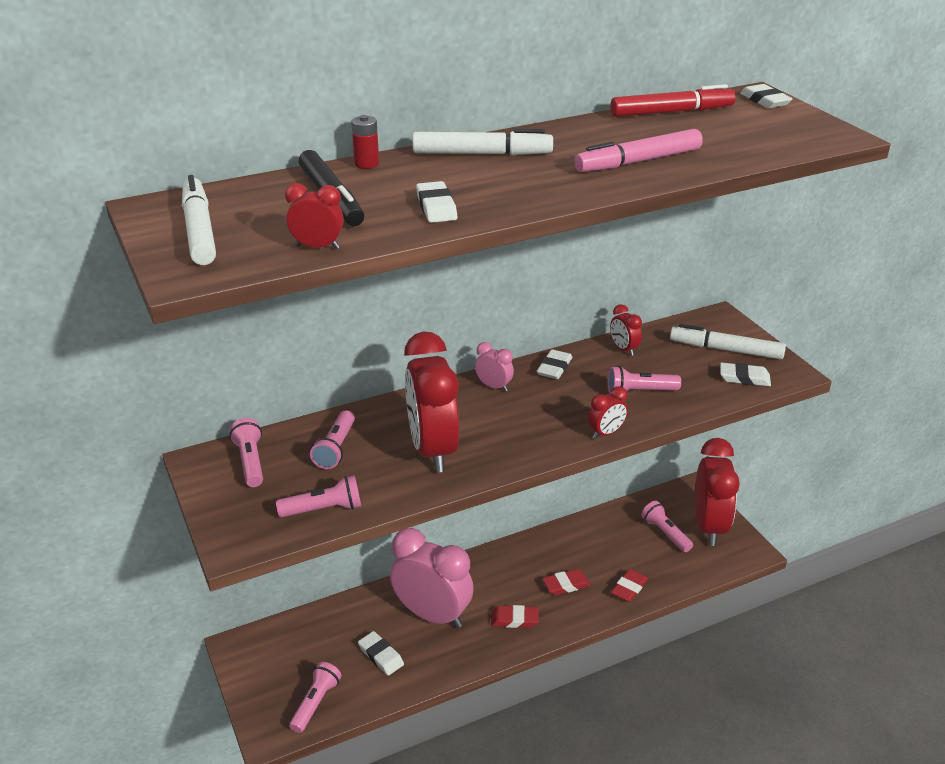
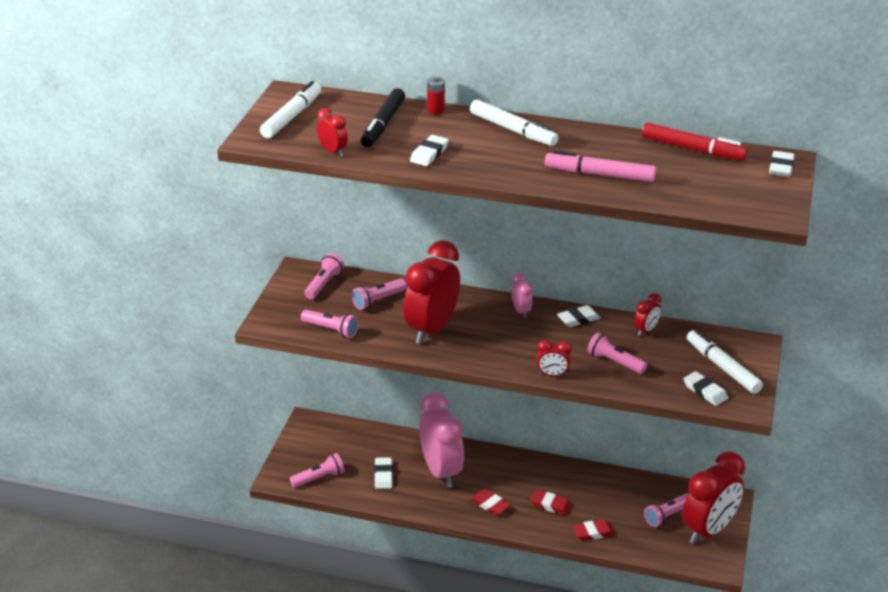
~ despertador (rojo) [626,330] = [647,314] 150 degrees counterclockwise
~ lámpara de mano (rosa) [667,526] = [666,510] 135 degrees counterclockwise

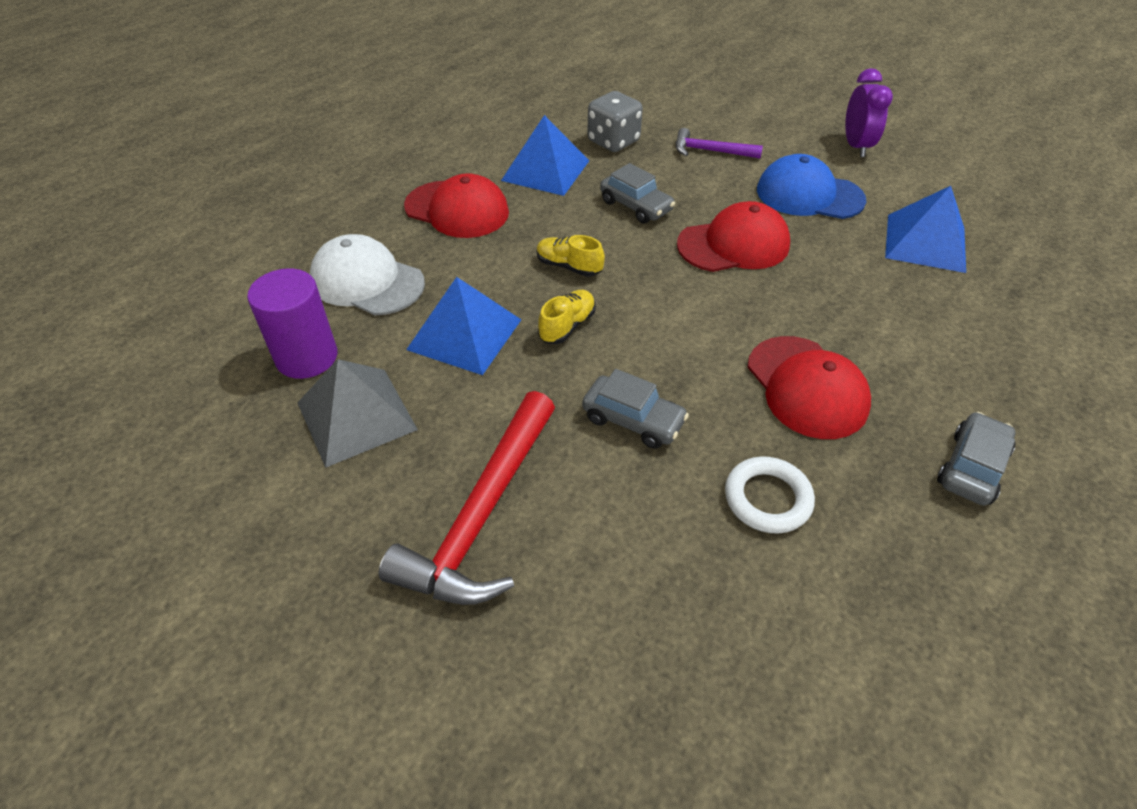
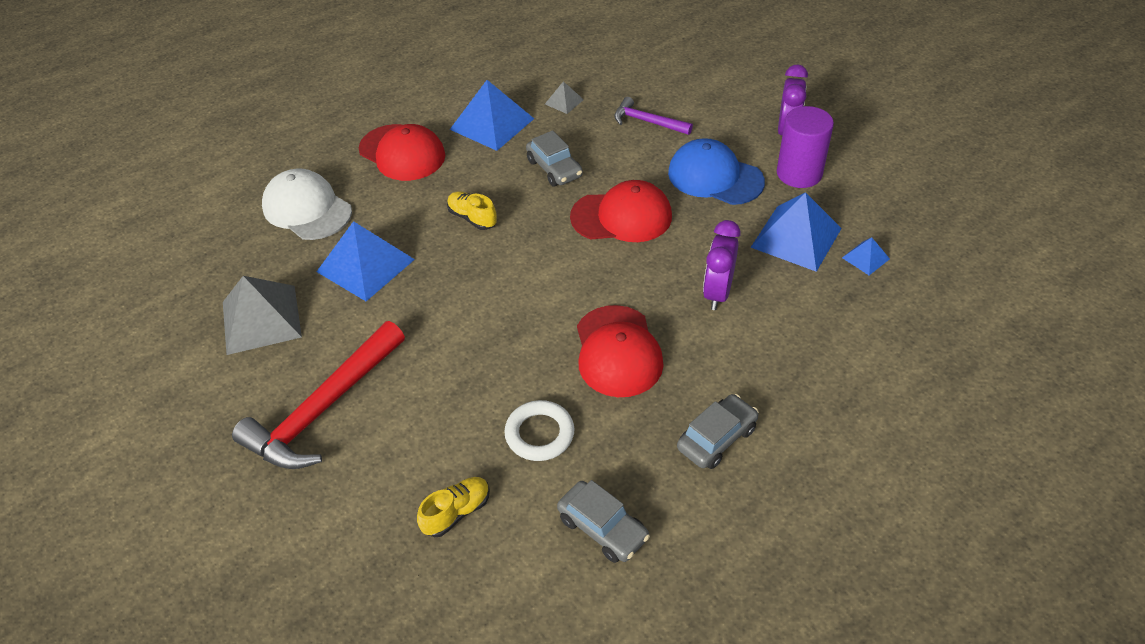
~ dado (gris) [615,121] to pirámide (gris) [564,97]
~ cilindro (morado) [292,323] to [805,147]
~ zapato (amarillo) [567,317] to [453,507]
~ coche (gris) [635,409] to [603,521]
+ despertador (morado) [722,265]
+ pirámide (azul) [866,256]

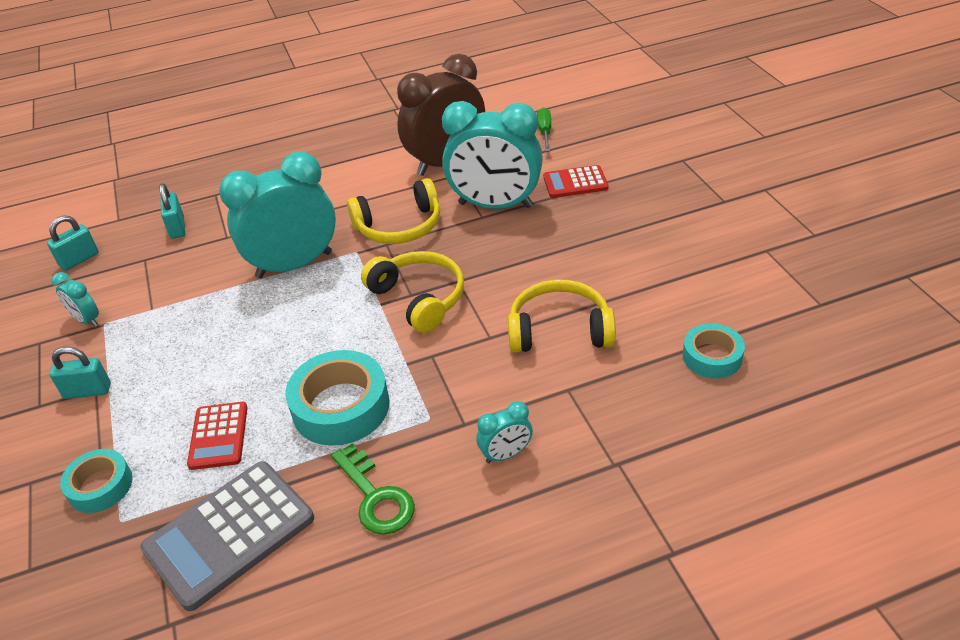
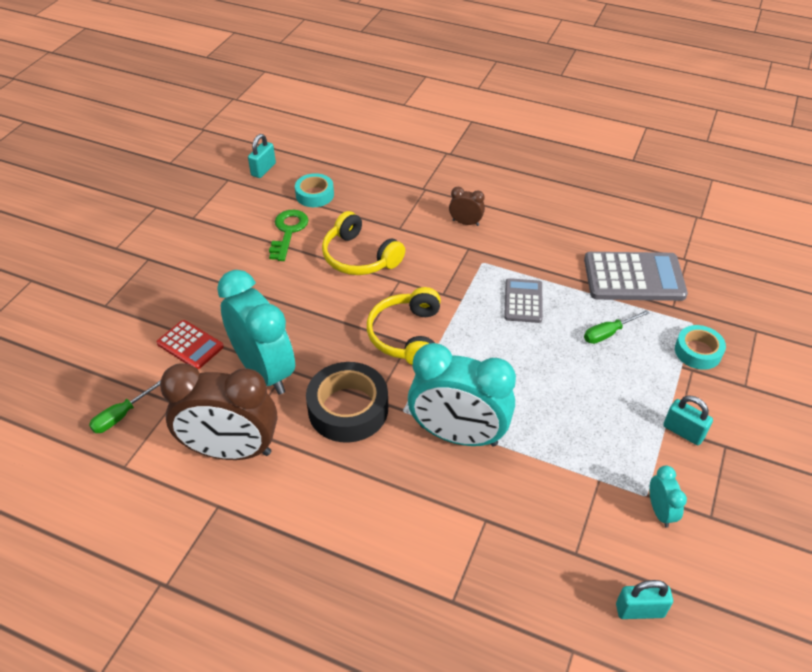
~ auriculares (amarillo) [393,211] to cinta adhesiva (negro) [347,402]
~ candado (turquesa) [172,211] to [262,156]
~ cinta adhesiva (turquesa) [337,398] to calculadora (gris) [523,300]
~ despertador (turquesa) [504,432] to despertador (marrón) [467,206]
~ calculadora (rojo) [217,436] to destornillador (verde) [617,327]
~ llave (verde) [373,489] to [288,235]

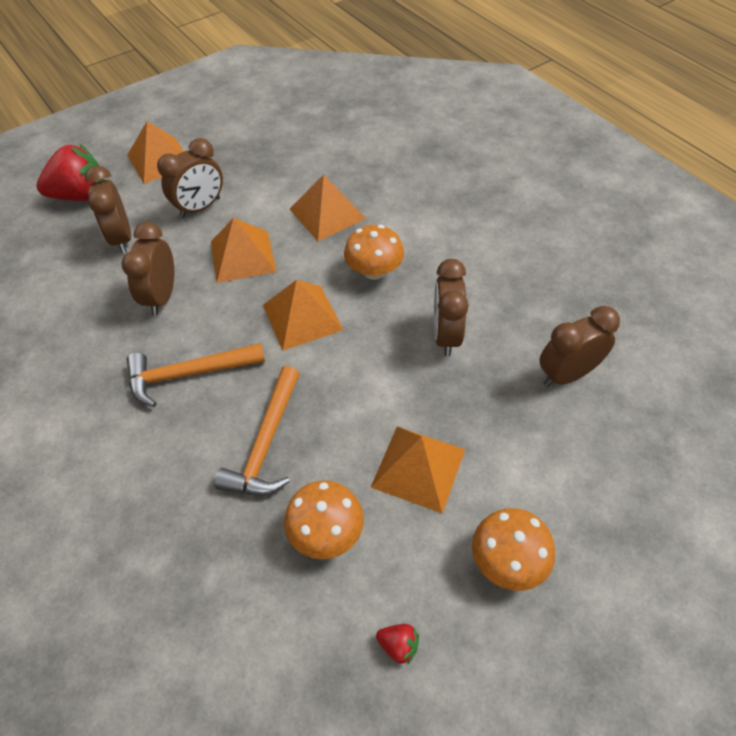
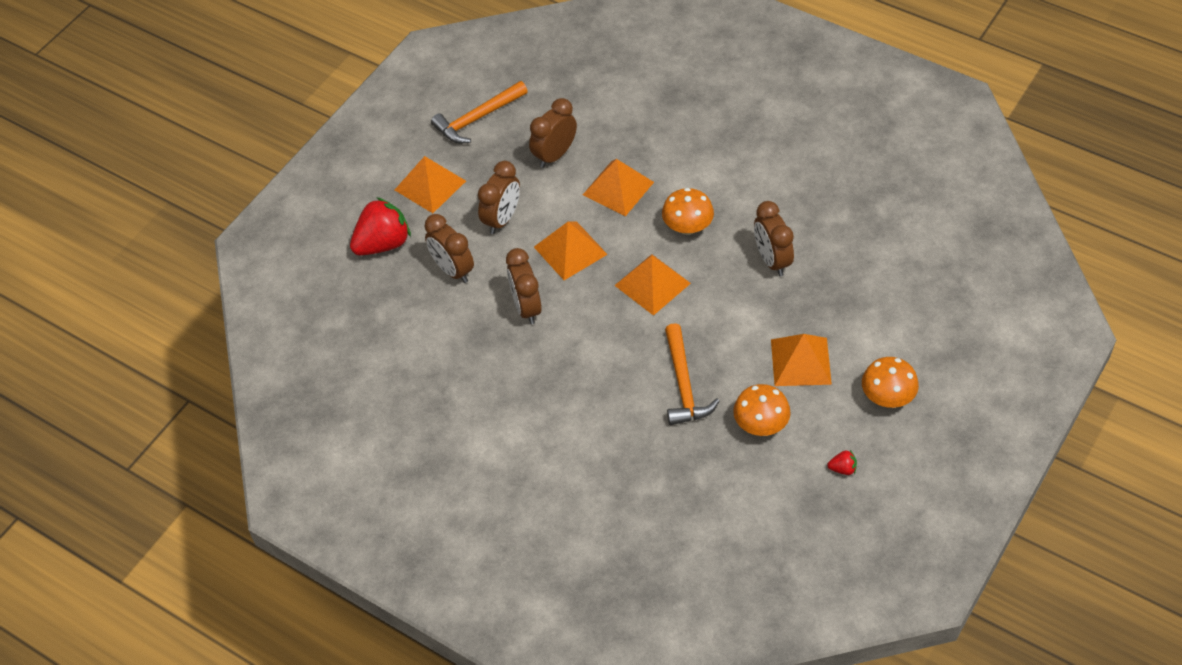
~ despertador (marrón) [579,346] to [553,133]
~ martillo (naranja) [196,375] to [479,112]

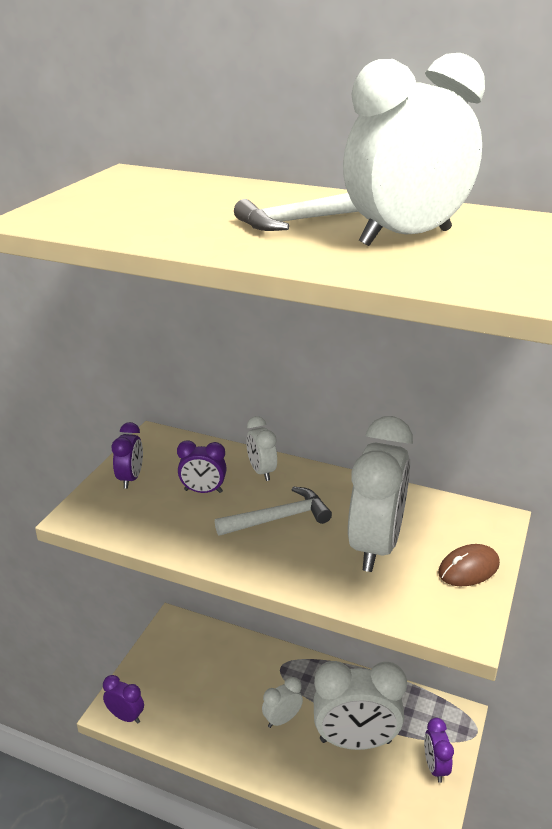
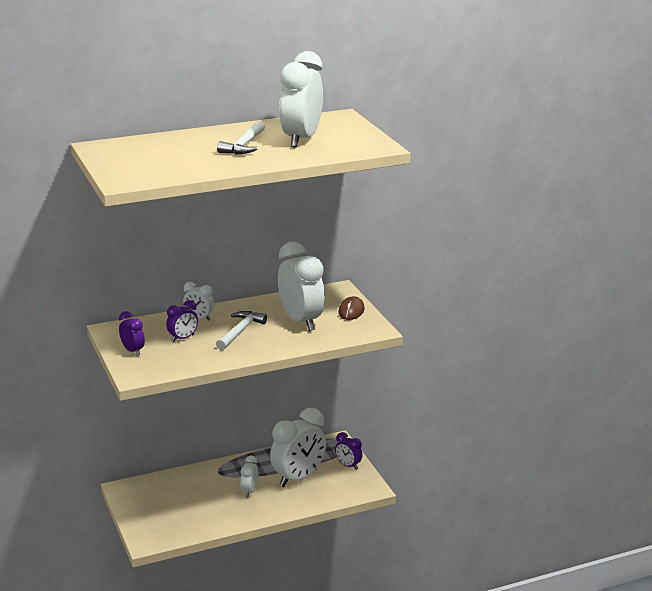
- despertador (morado) [123,699]

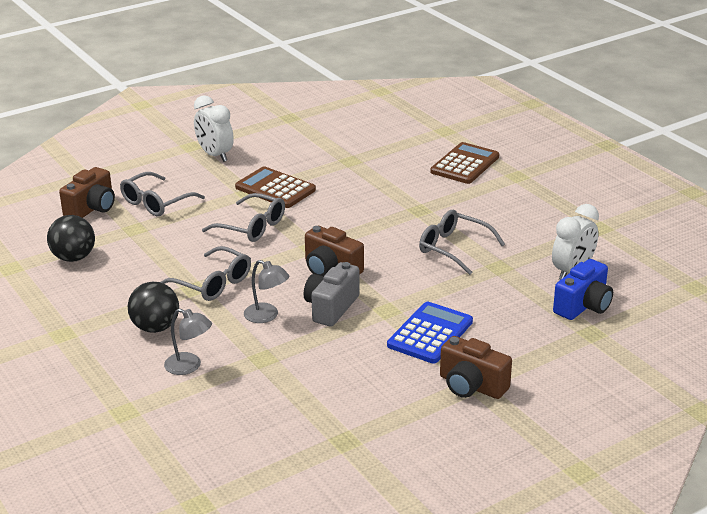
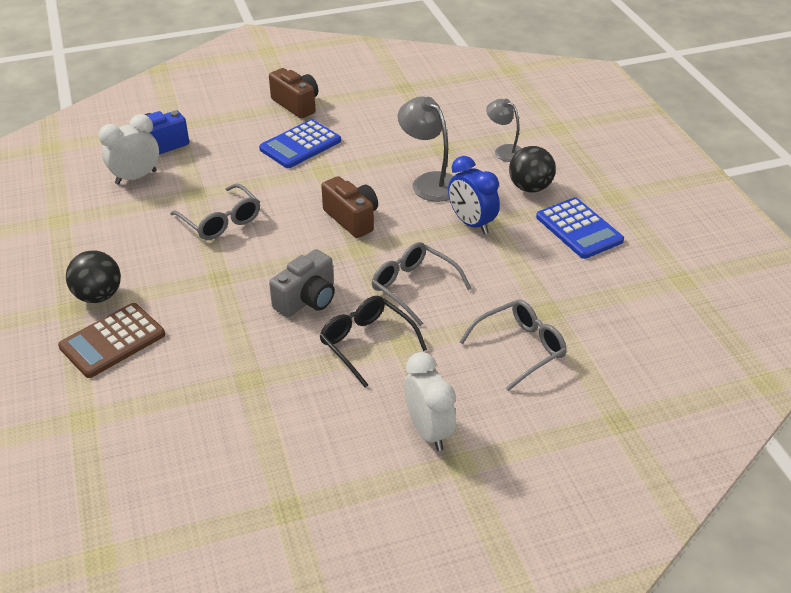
- cámara (marrón) [87,192]
~ calculadora (marrón) [275,187] to gafas (negro) [373,342]
~ pelota (negro) [71,238] to [93,277]
~ gafas (gris) [205,273] to despertador (azul) [474,195]
~ lámpara (gris) [267,291] = [425,149] x1.56
~ cámara (gris) [332,294] to [302,283]
+ calculadora (azul) [580,228]

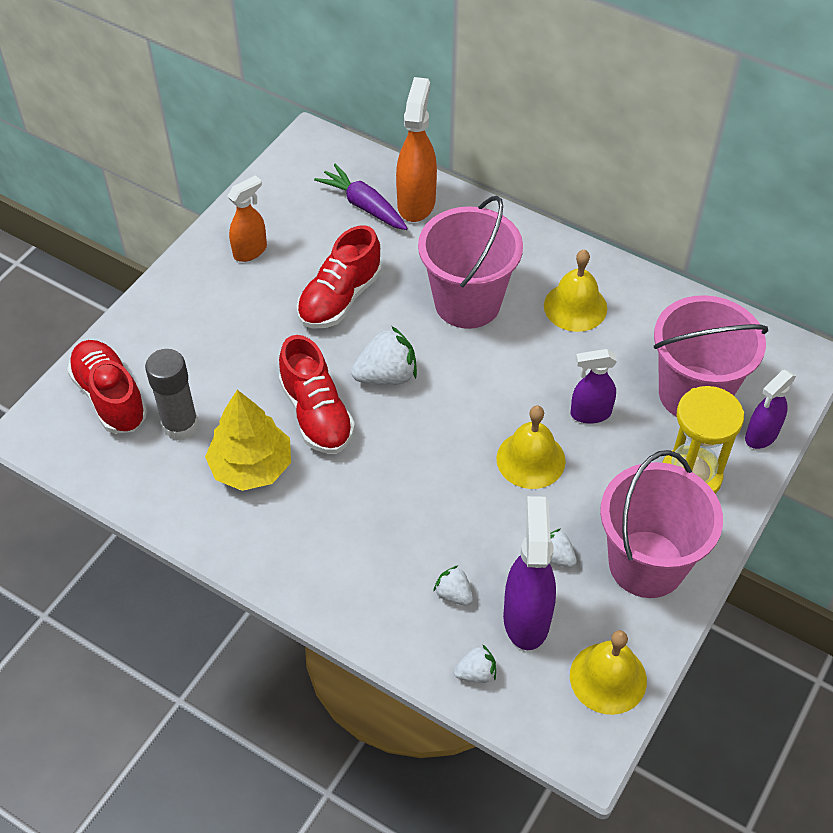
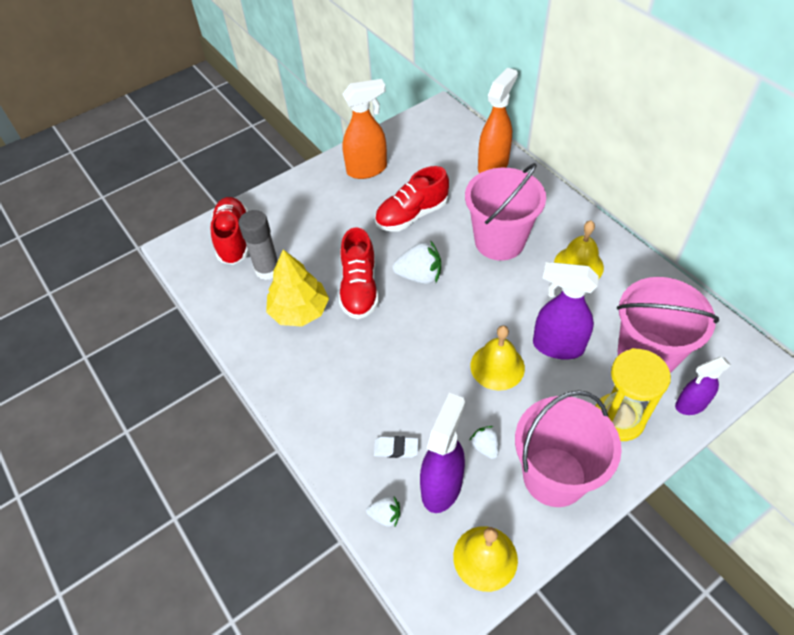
- zanahoria (morado) [361,197]
~ pulverizador (naranja) [247,218] = [364,129] x1.57
~ pulverizador (morado) [594,386] = [566,311] x1.57
~ fresa (blanco) [453,585] to goma de borrar (blanco) [396,447]

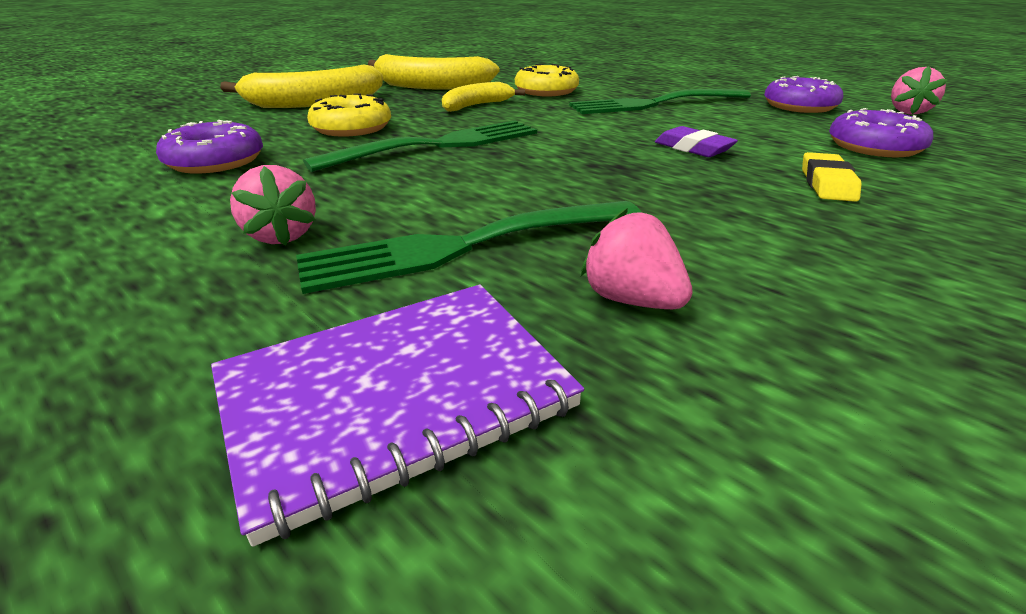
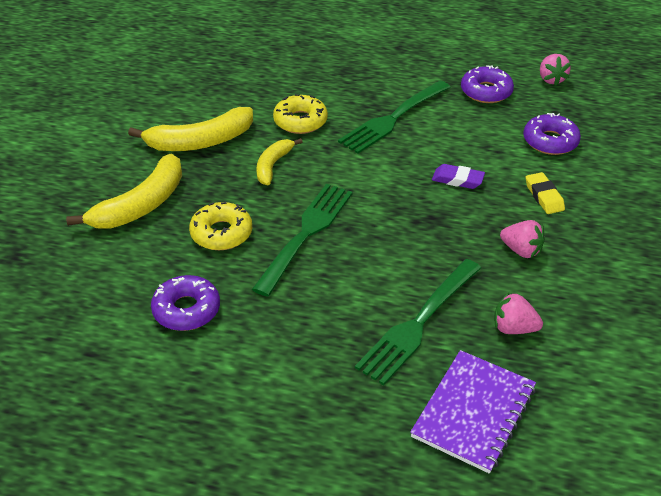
~ fresa (rosa) [273,205] to [522,239]

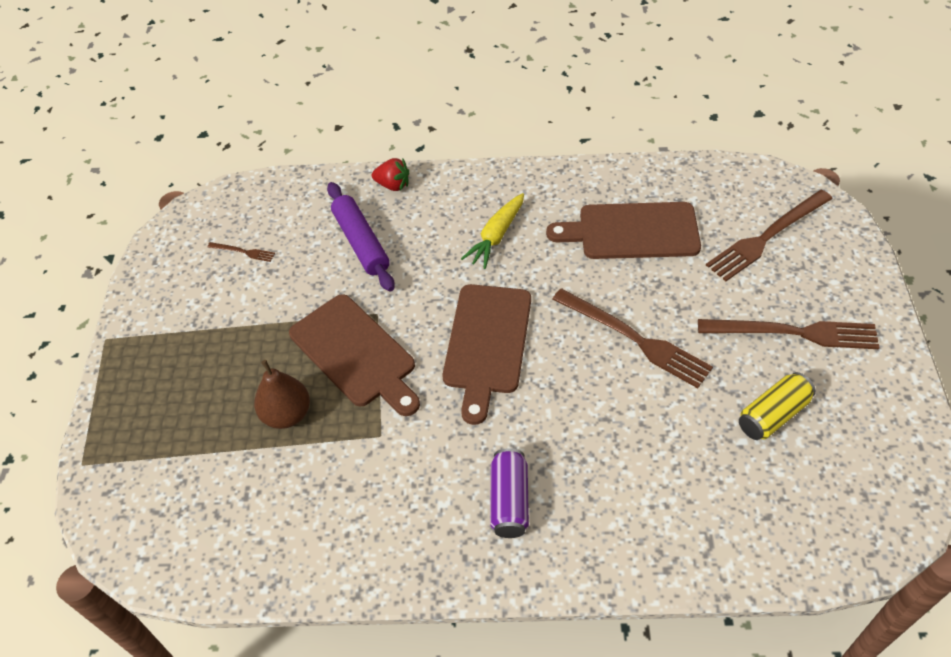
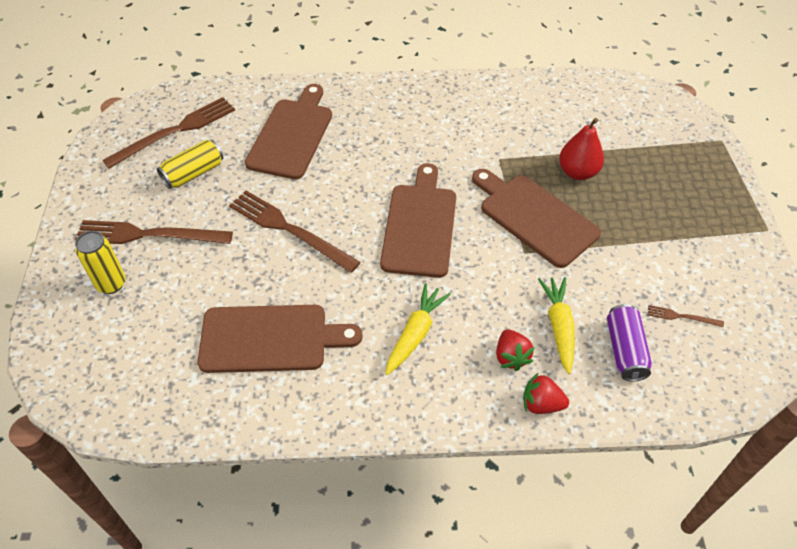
~ rodillo (morado) [361,237] to zanahoria (amarillo) [556,325]
~ tenedor (marrón) [769,235] to [168,133]
~ pera (marrón) [282,394] to pera (rojo) [581,149]
~ lata (morado) [509,493] to [629,343]
+ tabla de cortar (marrón) [288,131]
+ lata (amarillo) [100,262]
+ fresa (rojo) [515,350]

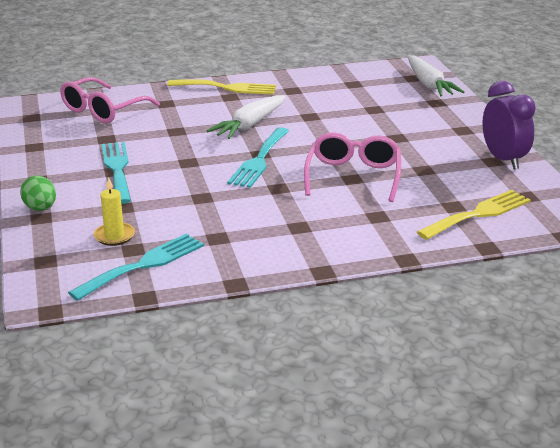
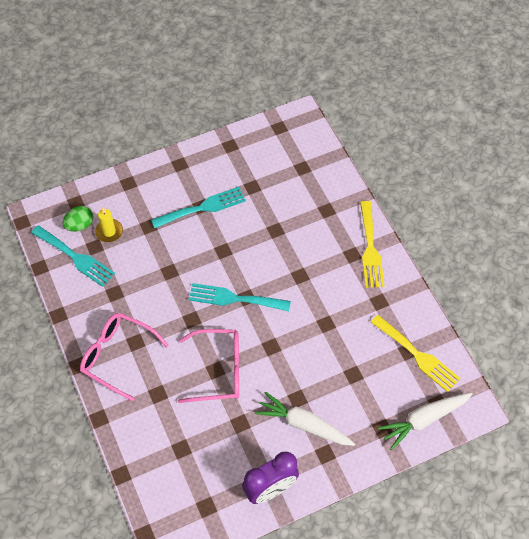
~ gafas (rosa) [110,100] to [124,357]
~ zanahoria (blanco) [246,117] to [305,419]
~ huevo (verde) [38,193] to [78,219]
~ tenedor (amarillo) [474,215] to [416,353]

